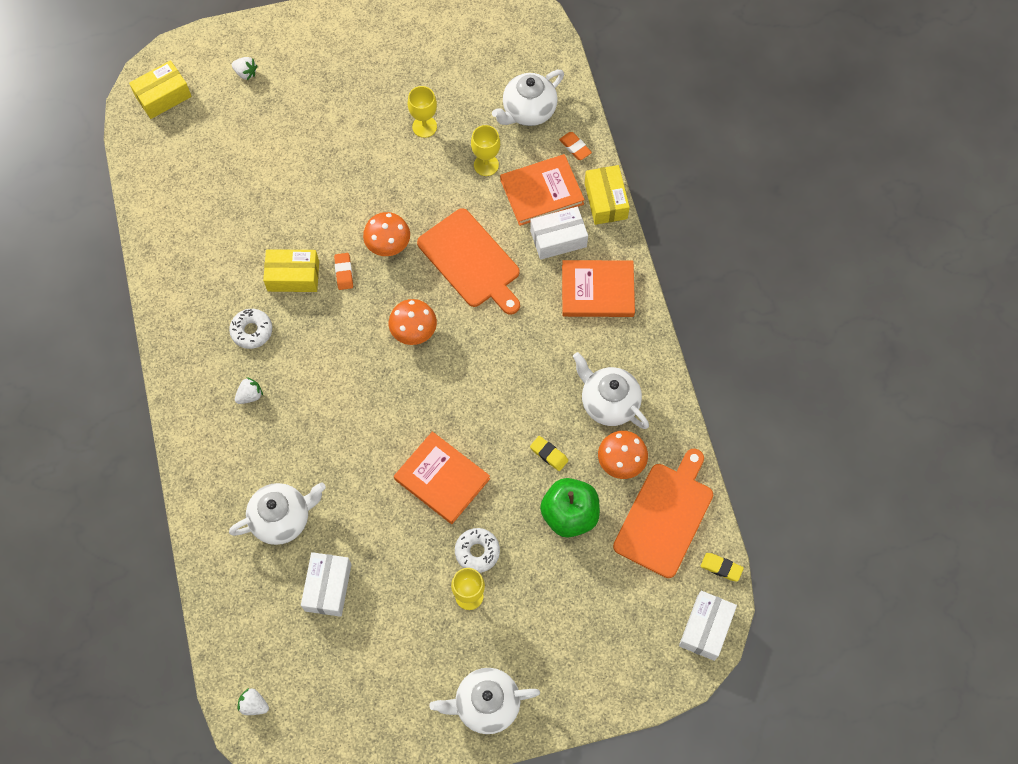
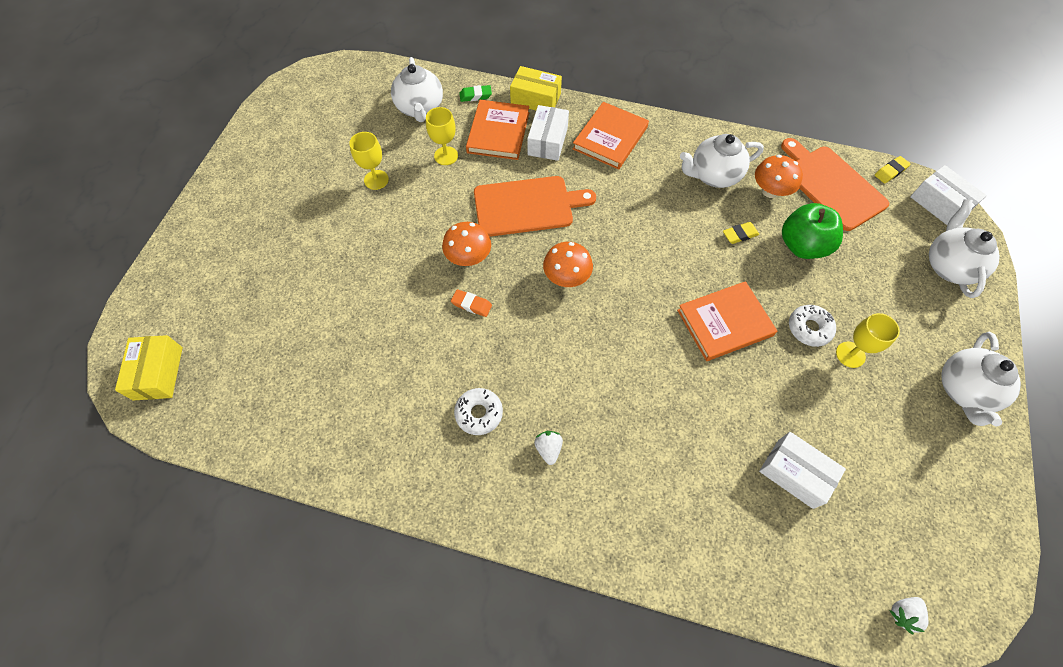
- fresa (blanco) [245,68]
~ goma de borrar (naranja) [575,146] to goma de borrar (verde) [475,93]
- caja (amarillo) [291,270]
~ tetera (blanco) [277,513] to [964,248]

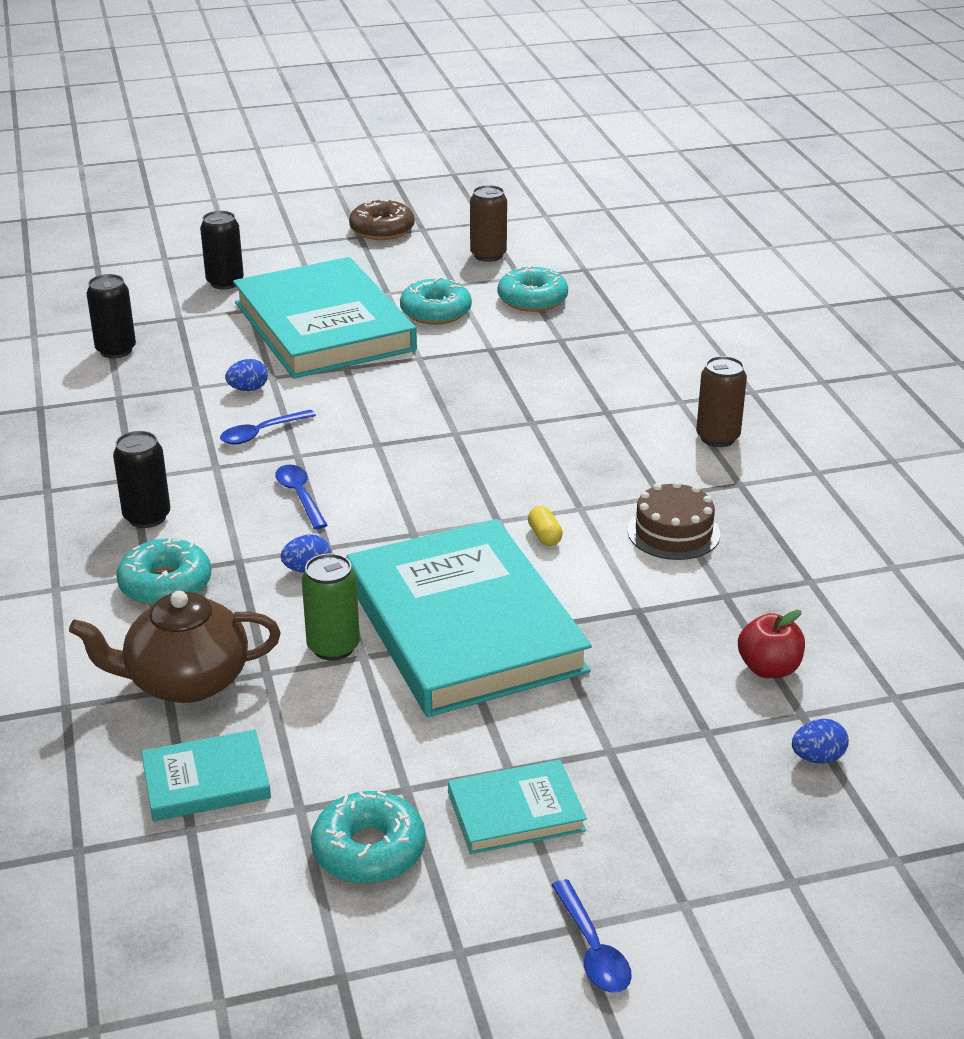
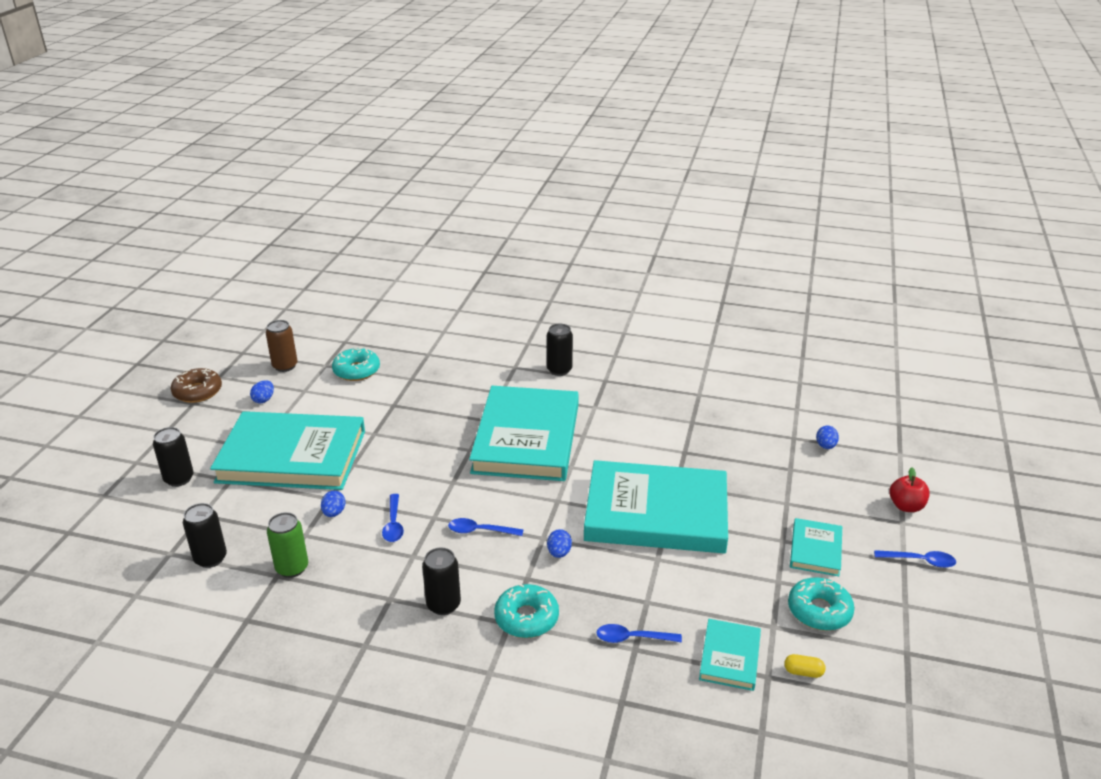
- rosquilla (turquesa) [436,301]
~ lata (marrón) [721,401] to lata (negro) [560,350]
- tarta (marrón) [673,520]
~ cápsula (amarillo) [545,526] to [805,666]
~ lata (verde) [331,607] to [287,545]
~ tetera (marrón) [175,647] to cuchara (azul) [639,633]
~ manzana (rojo) [771,644] to [909,489]
+ huevo (azul) [262,391]
+ libro (turquesa) [524,433]

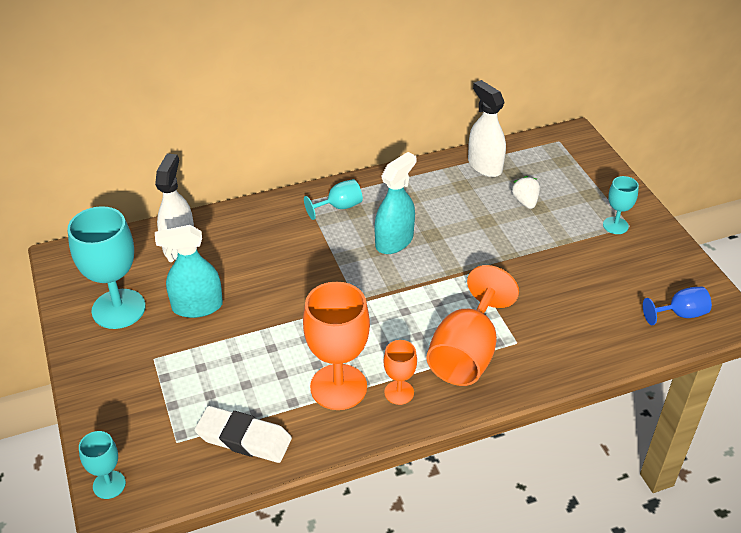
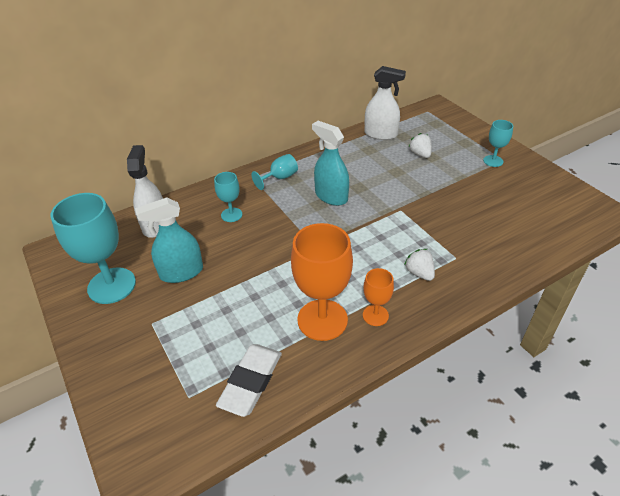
~ pulverizador (blanco) [487,128] = [385,103] 150 degrees clockwise
~ pulverizador (turquesa) [395,203] = [330,163] 75 degrees counterclockwise
~ copa (naranja) [472,325] to fresa (blanco) [419,265]
- copa (azul) [677,306]
~ goma de borrar (blanco) [243,434] = [249,380] 75 degrees counterclockwise
~ copa (turquesa) [102,465] to [228,197]

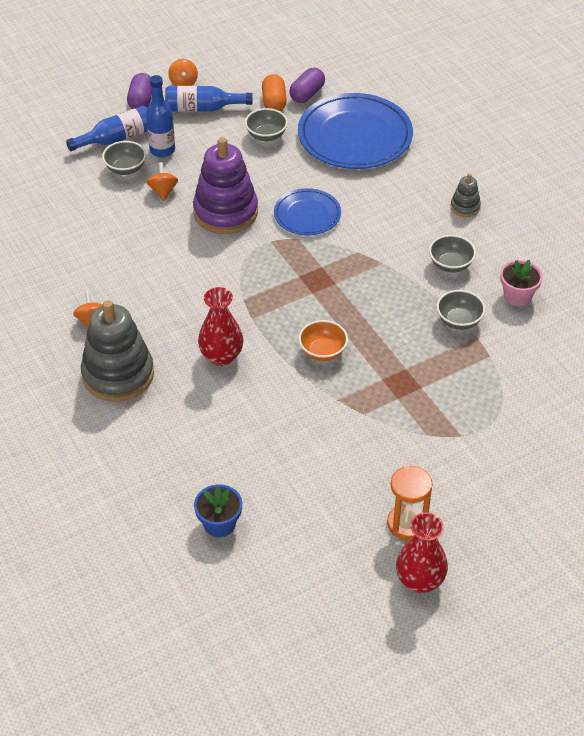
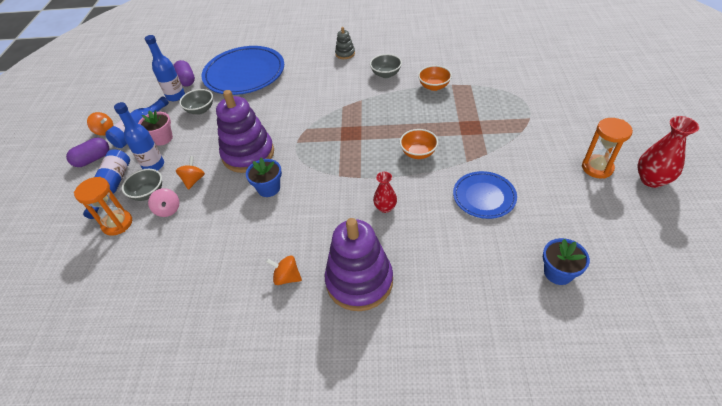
~ cápsula (morado) [139,91] = [87,152] 75 degrees counterclockwise
~ cápsula (naranja) [274,92] to botella (azul) [165,68]
~ peonza (naranja) [162,181] = [190,173] 75 degrees clockwise
~ plato (azul) [307,211] to [485,195]
~ maceta (rosa) [521,283] to [155,128]
~ florero (rojo) [220,326] = [385,192] x0.62
~ cuenco (gris) [461,310] to cuenco (naranja) [435,78]
~ juguete apilable (gris) [117,351] to juguete apilable (morado) [359,264]
+ maceta (azul) [264,177]
+ reloj de arena (naranja) [103,206]
+ peonza (rosa) [164,202]

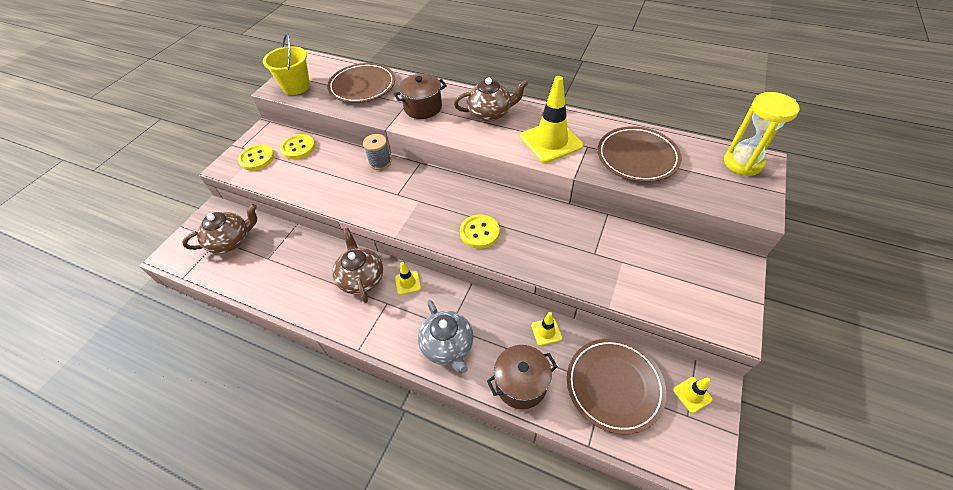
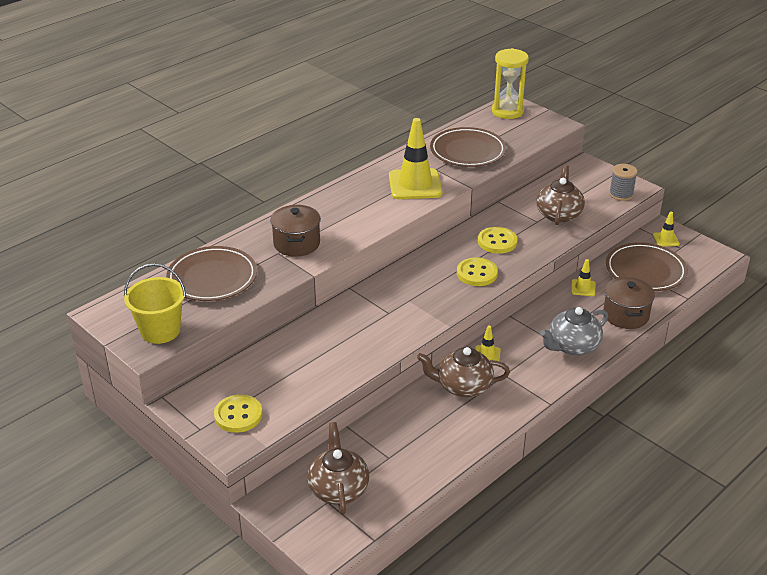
~ tetera (marrón) [491,99] to [561,195]
~ botón (amarillo) [297,146] to [497,240]
~ carrete (gris) [377,152] to [623,182]
~ tetera (gris) [446,337] = [574,331] 150 degrees clockwise

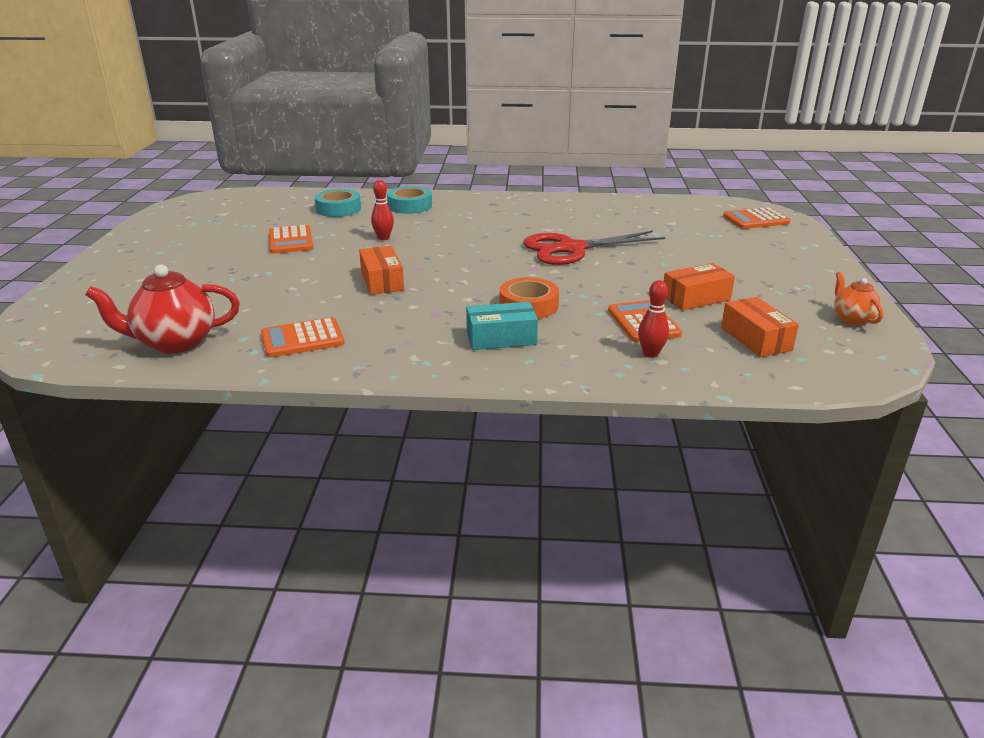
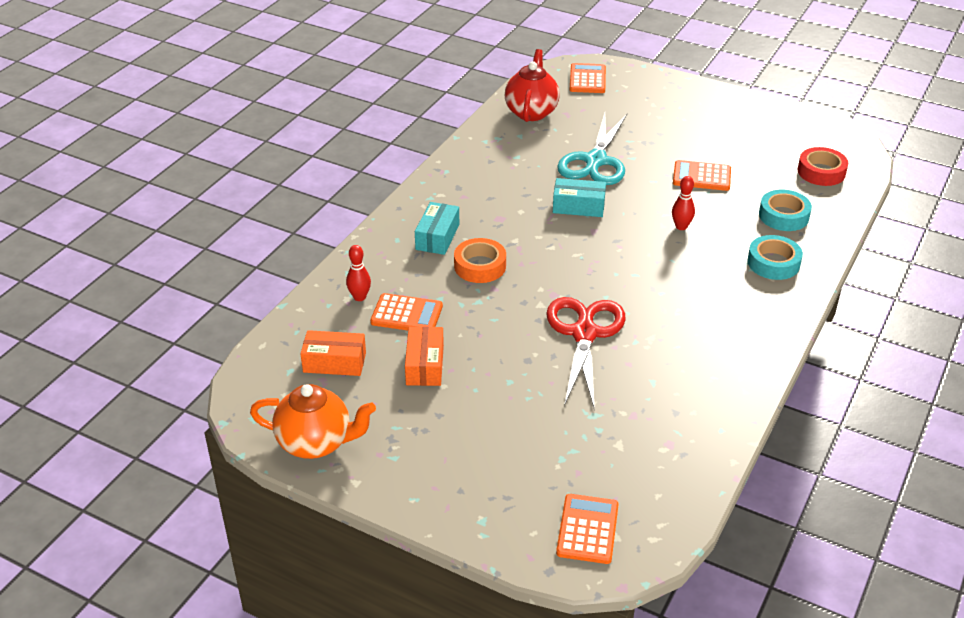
~ caja (naranja) [381,270] to caja (turquesa) [579,197]
~ tetera (naranja) [859,298] = [313,421] x1.76
~ calculadora (naranja) [302,337] to [588,78]
+ tijeras (turquesa) [592,149]
+ cinta adhesiva (rojo) [822,166]

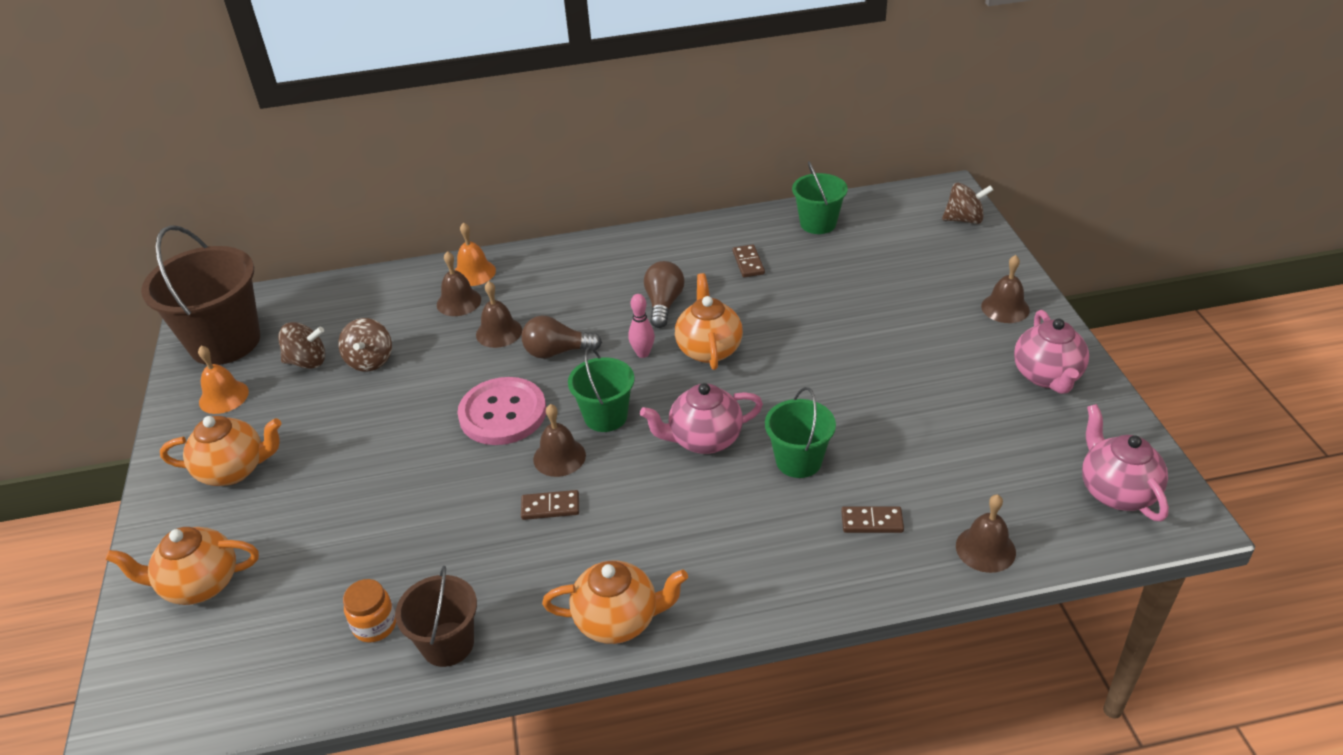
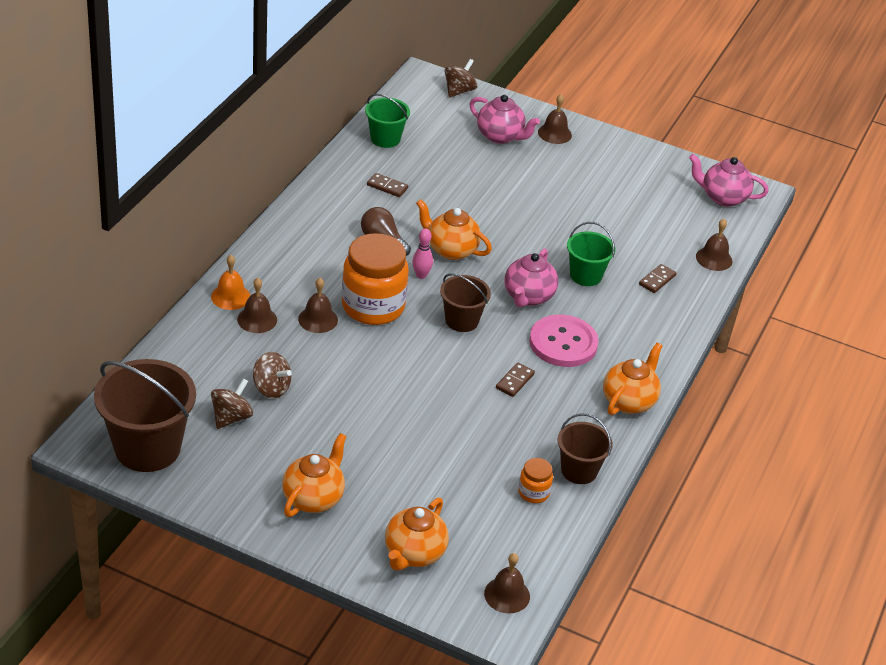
~ tetera (rosa) [1051,352] to [505,119]
~ bombilla (marrón) [562,337] to tarro (naranja) [375,279]
- campana (naranja) [223,380]
~ balde (verde) [601,389] to balde (marrón) [465,302]
~ botón (rosa) [501,411] to [564,340]
~ campana (marrón) [559,440] to [507,583]

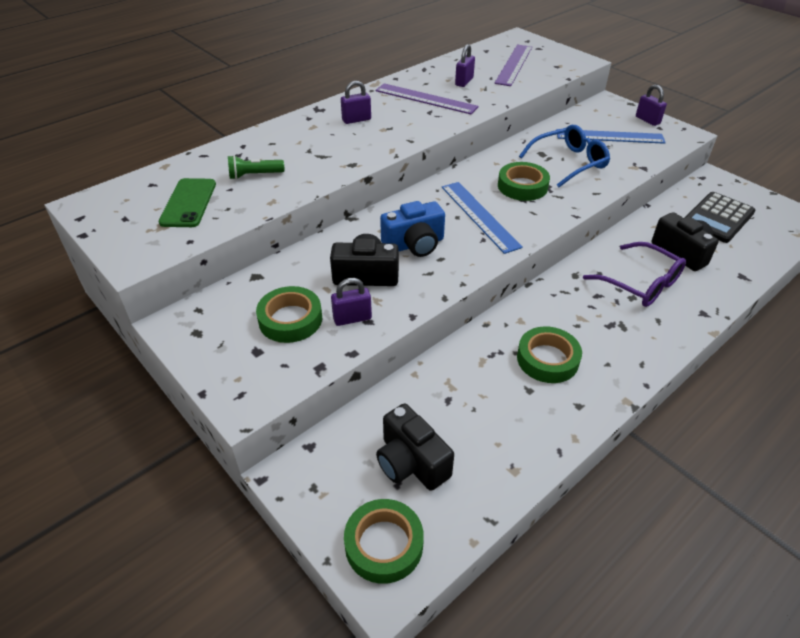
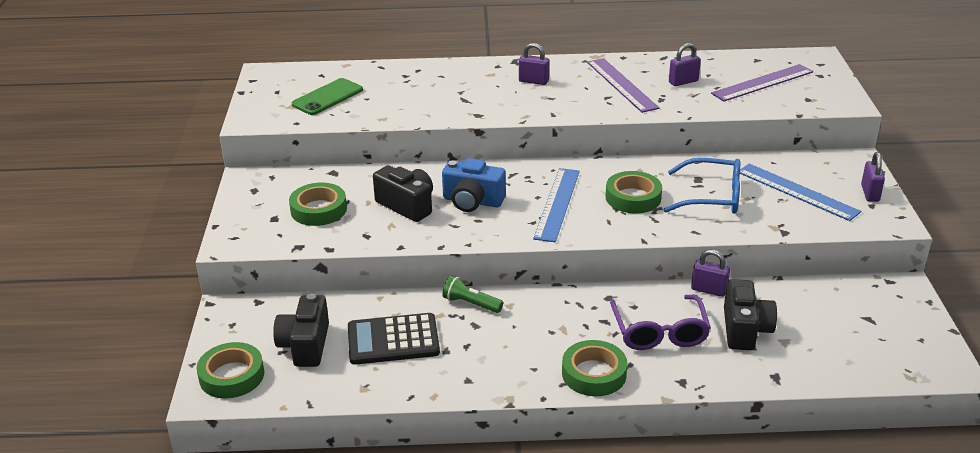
~ lámpara de mano (verde) [256,167] to [472,294]
~ calculadora (negro) [720,217] to [394,339]
~ candado (morado) [351,302] to [710,273]
~ cinta adhesiva (verde) [549,354] to [594,368]

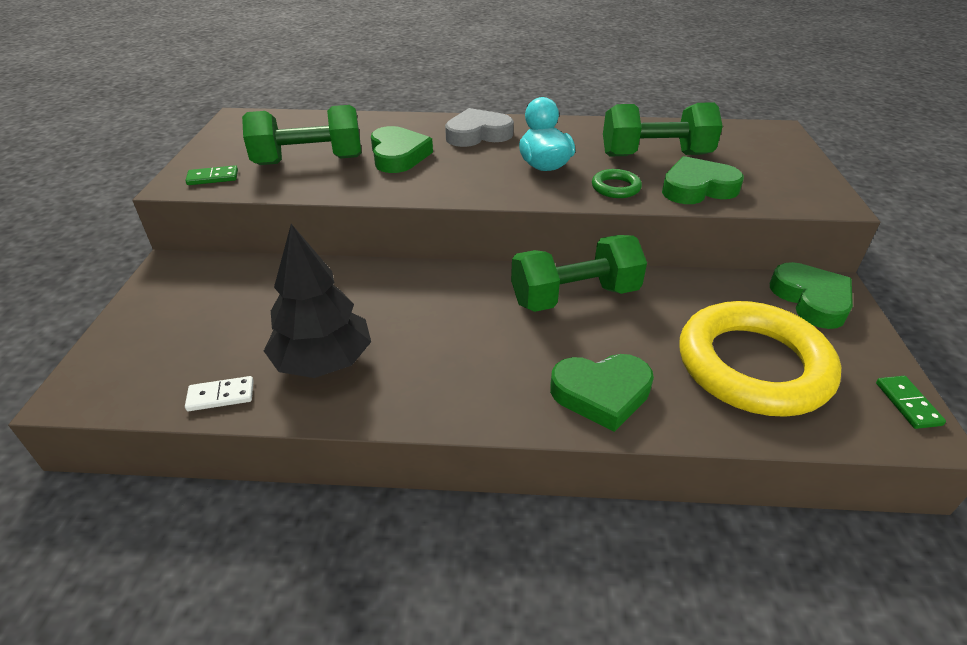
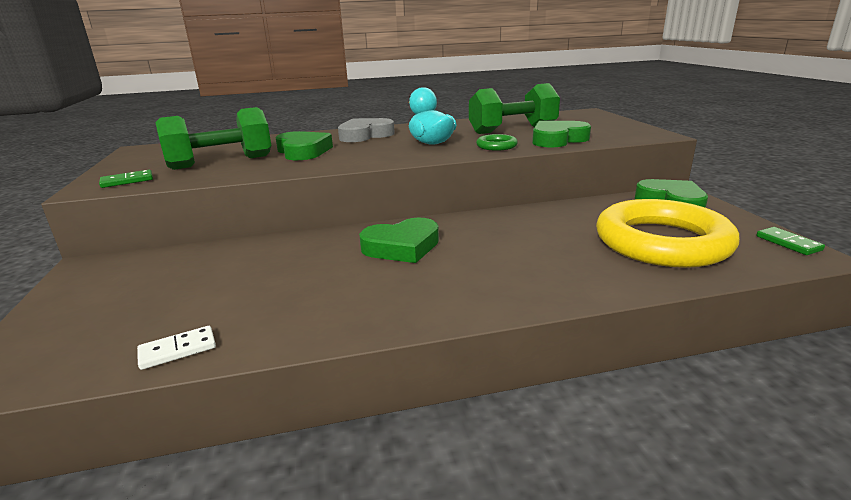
- árbol (negro) [317,301]
- mancuerna (verde) [579,273]
~ corazón (verde) [602,393] to [399,240]

